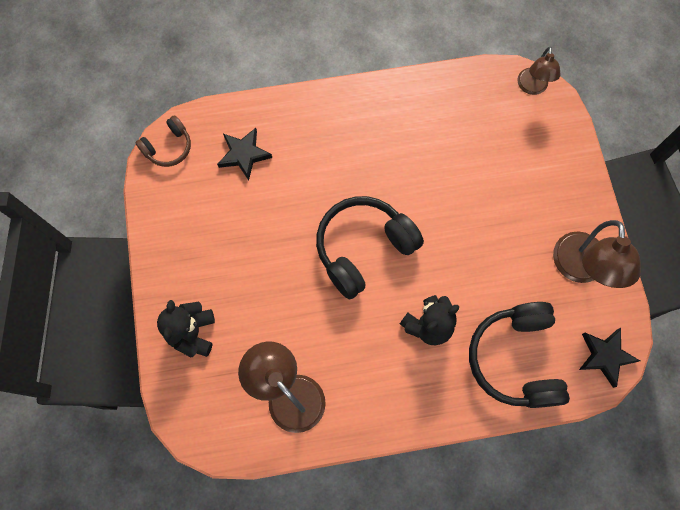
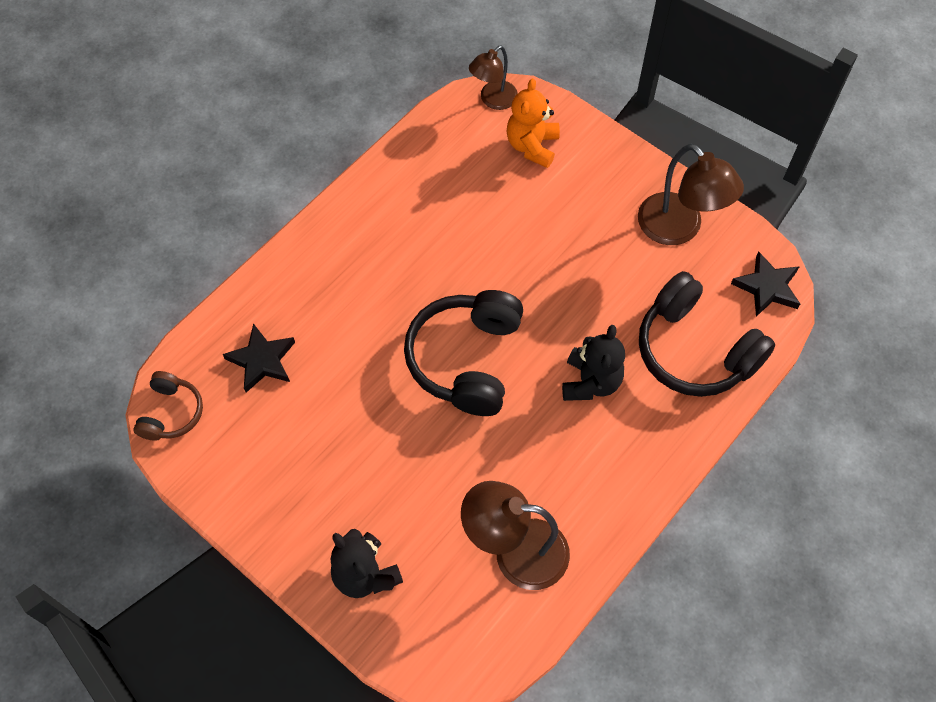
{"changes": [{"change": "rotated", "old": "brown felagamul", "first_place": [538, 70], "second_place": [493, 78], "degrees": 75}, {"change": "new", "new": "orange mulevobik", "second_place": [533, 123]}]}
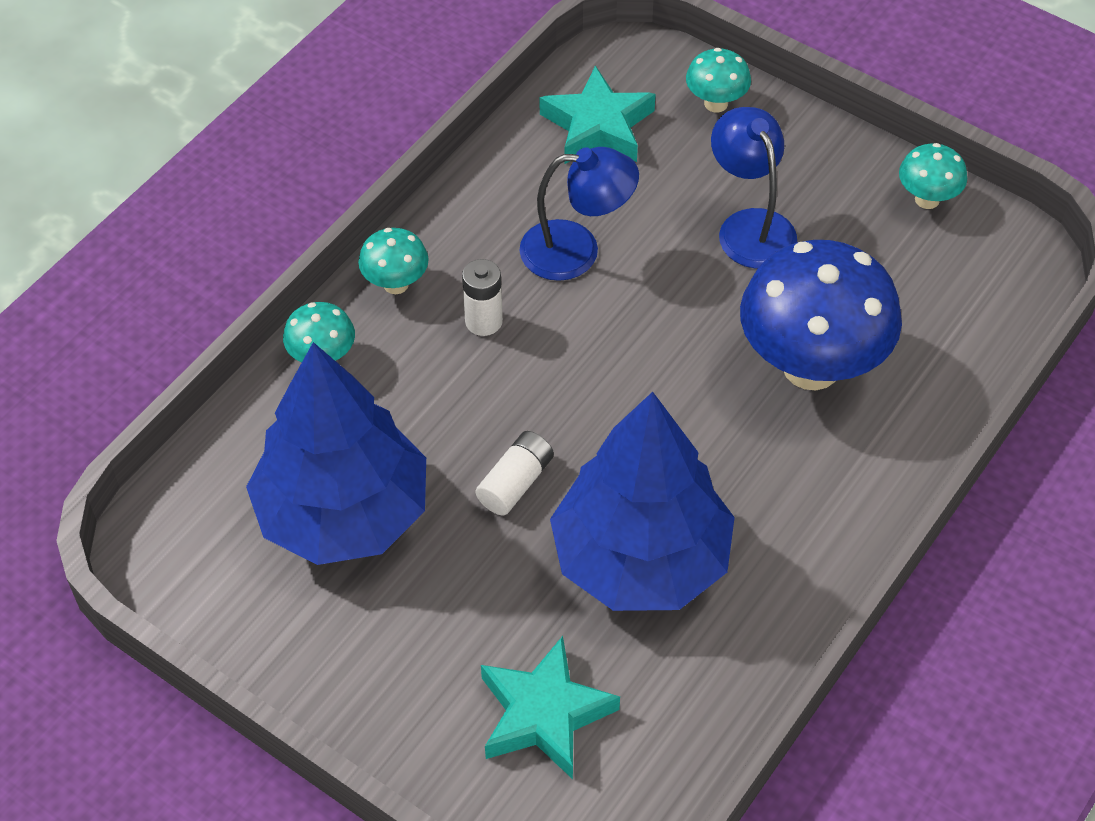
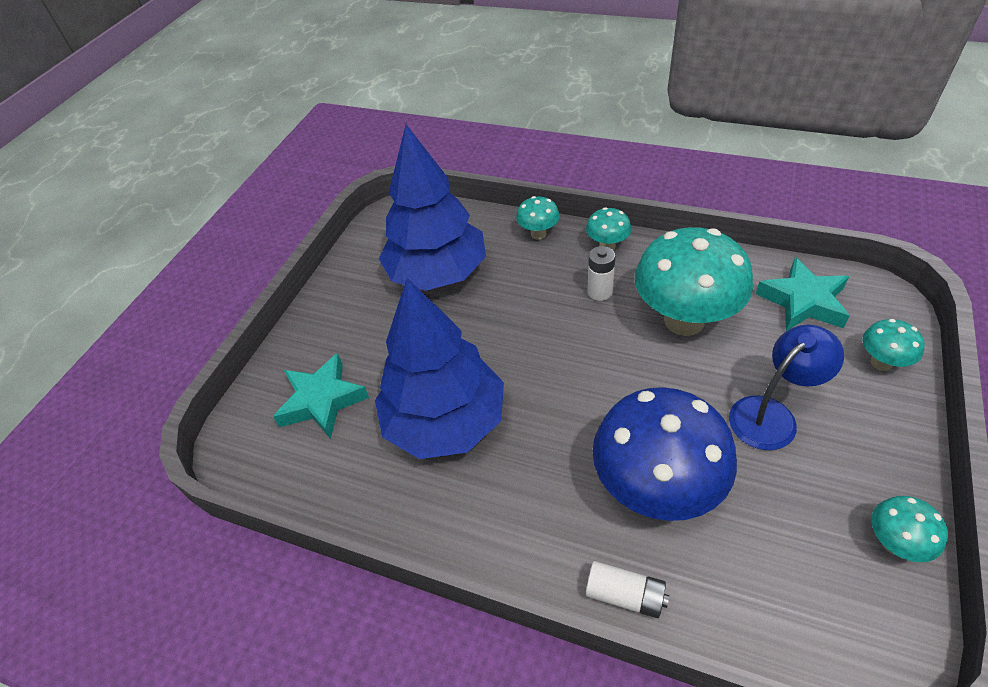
{"changes": [{"change": "swapped", "old": "blue felagamul", "new": "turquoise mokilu", "first_place": [579, 214], "second_place": [694, 281]}, {"change": "shifted", "old": "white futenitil", "first_place": [514, 473], "second_place": [627, 589]}]}
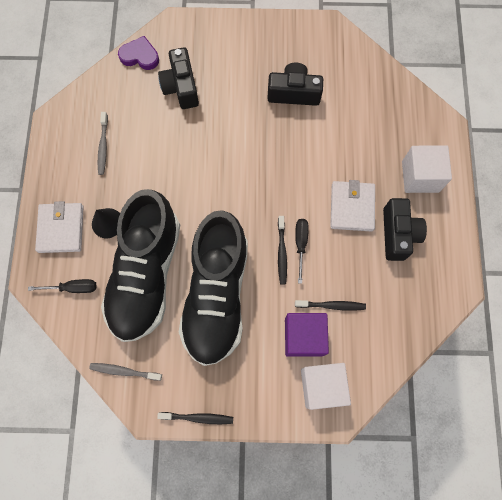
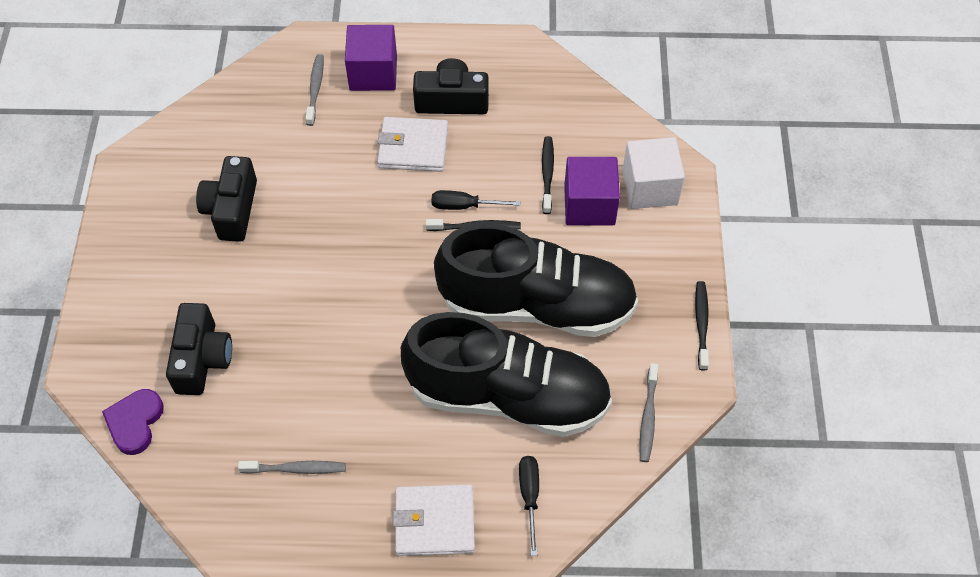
{"changes": [{"change": "rotated", "old": "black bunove", "first_place": [178, 78], "second_place": [199, 349], "degrees": -75}, {"change": "repainted", "old": "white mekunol", "new": "purple mekunol", "first_place": [427, 169], "second_place": [371, 58]}, {"change": "gone", "old": "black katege", "first_place": [106, 223]}, {"change": "new", "new": "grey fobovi", "second_place": [314, 90]}]}
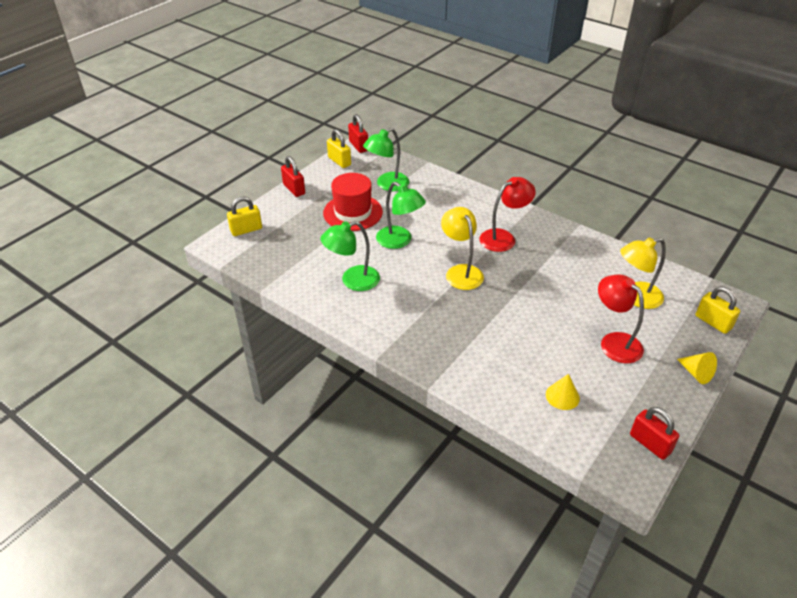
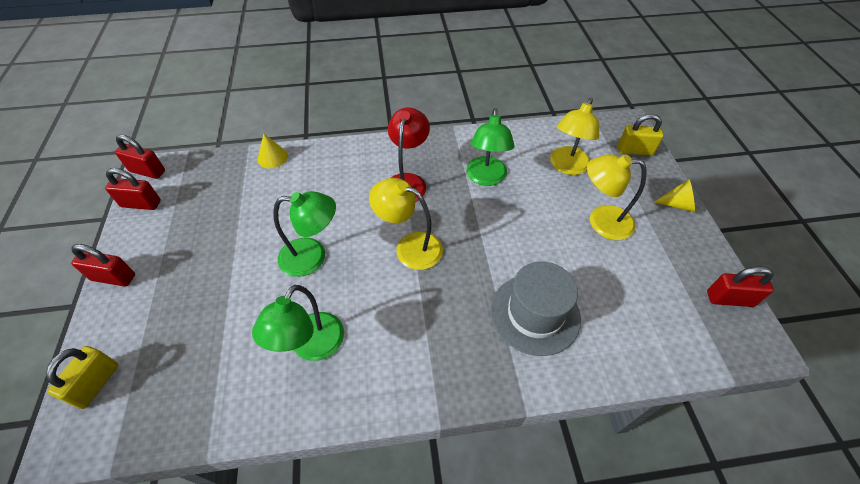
{"changes": [{"change": "shifted", "old": "green felagamul", "first_place": [386, 159], "second_place": [490, 147]}, {"change": "repainted", "old": "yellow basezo", "new": "red basezo", "first_place": [339, 148], "second_place": [133, 189]}, {"change": "gone", "old": "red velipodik", "first_place": [353, 202]}, {"change": "repainted", "old": "red felagamul", "new": "yellow felagamul", "first_place": [621, 318], "second_place": [617, 197]}, {"change": "shifted", "old": "yellow katege", "first_place": [563, 392], "second_place": [272, 151]}, {"change": "new", "new": "grey velipodik", "second_place": [536, 308]}]}
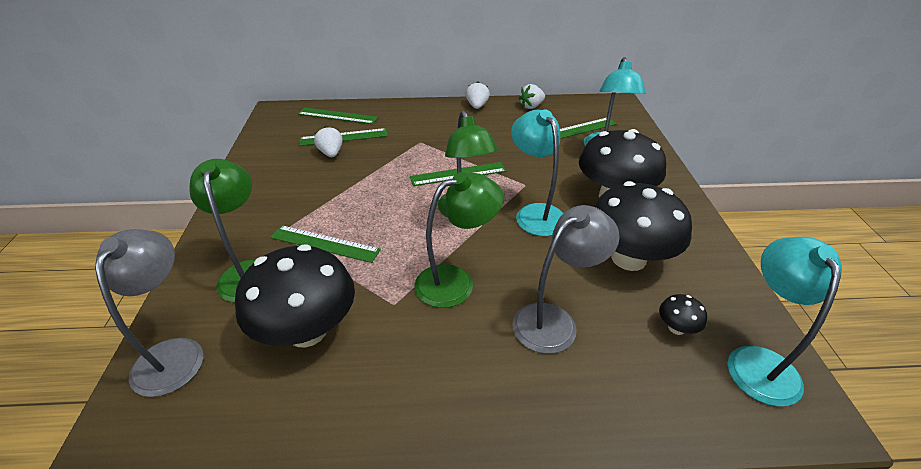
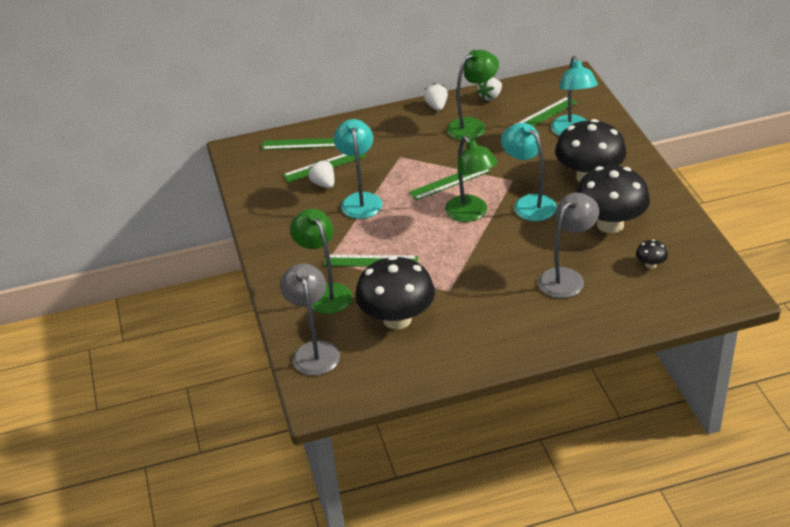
{"changes": [{"change": "shifted", "old": "green felagamul", "first_place": [459, 240], "second_place": [473, 95]}, {"change": "shifted", "old": "turquoise felagamul", "first_place": [784, 322], "second_place": [358, 169]}]}
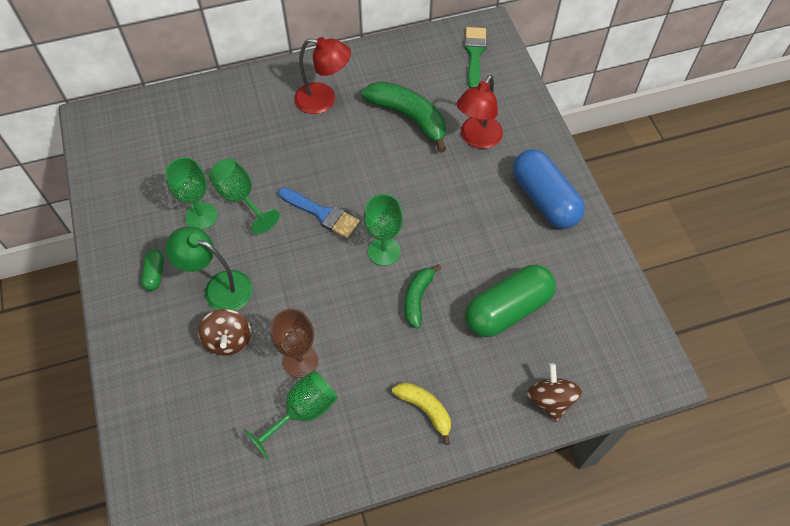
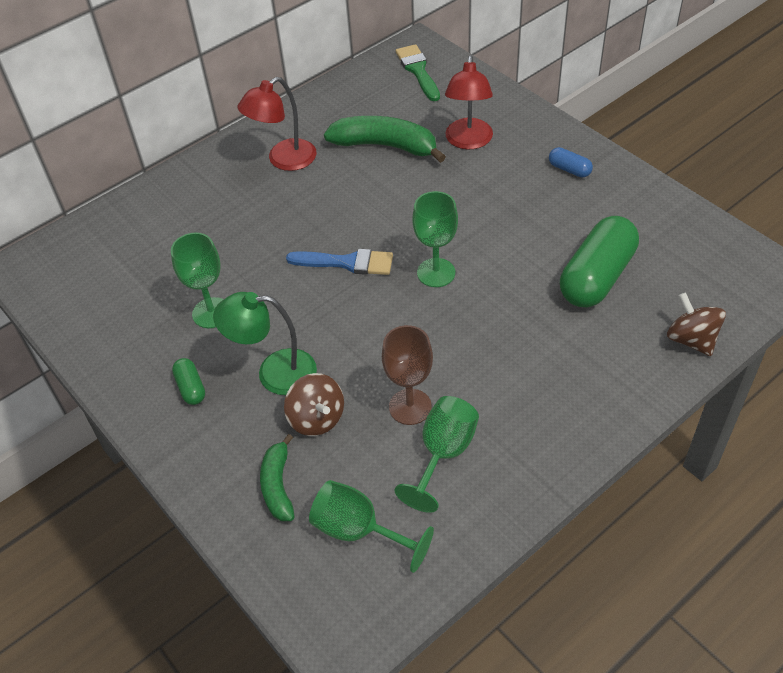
{"changes": [{"change": "rotated", "old": "red felagamul", "first_place": [322, 75], "second_place": [276, 124], "degrees": 150}, {"change": "scaled", "old": "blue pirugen", "first_place": [549, 189], "second_place": [571, 162], "factor": 0.45}, {"change": "shifted", "old": "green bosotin", "first_place": [244, 196], "second_place": [371, 526]}, {"change": "shifted", "old": "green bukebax", "first_place": [422, 296], "second_place": [277, 477]}, {"change": "gone", "old": "yellow bukebax", "first_place": [421, 413]}]}
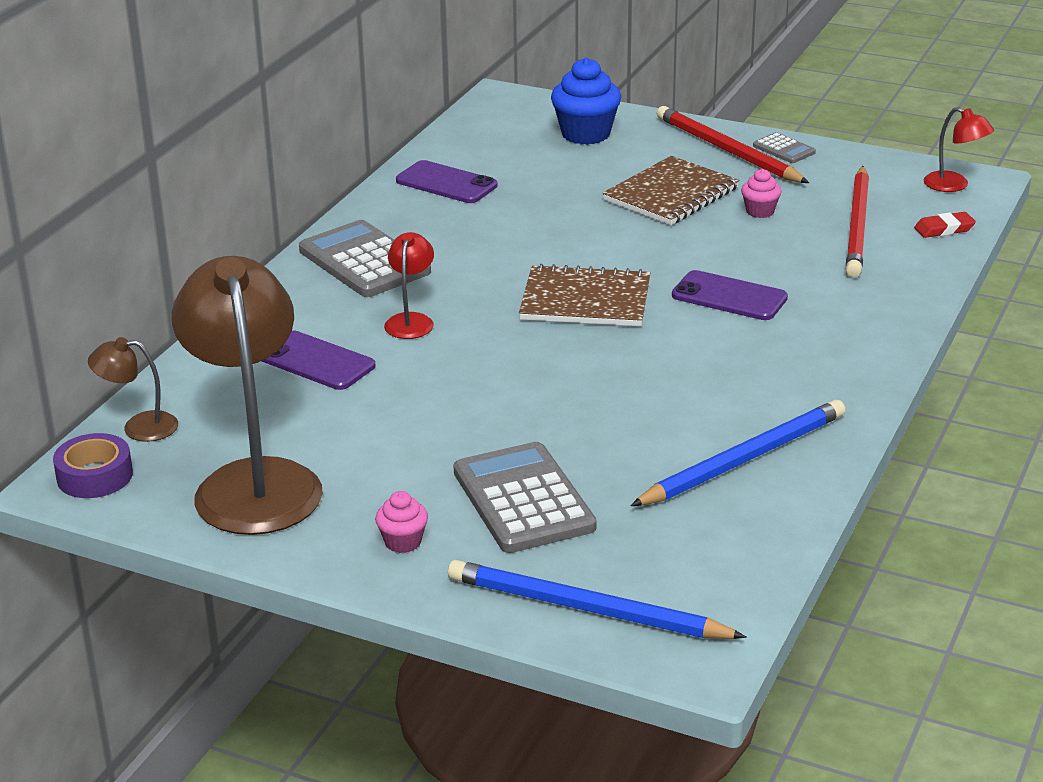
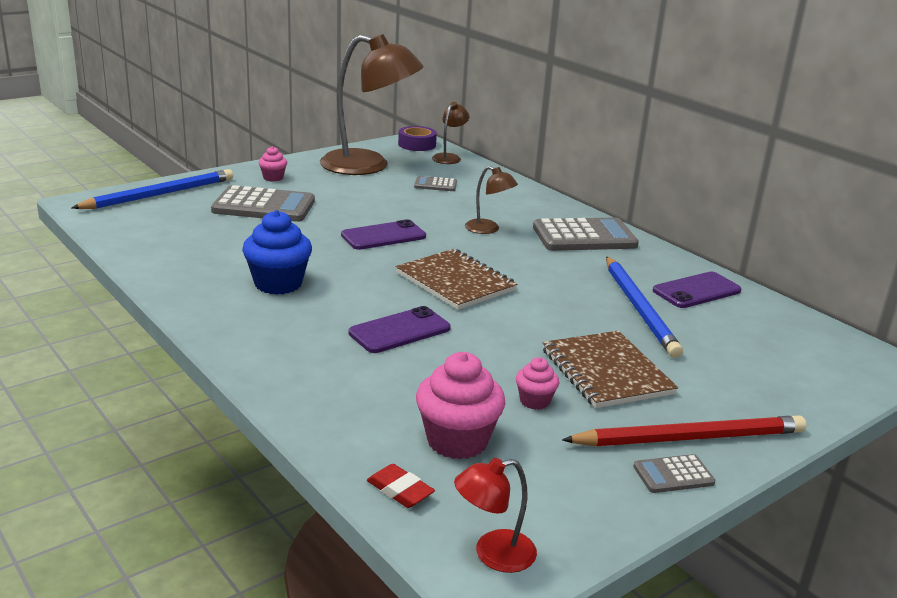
{"changes": [{"change": "shifted", "old": "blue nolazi", "first_place": [586, 101], "second_place": [277, 252]}, {"change": "swapped", "old": "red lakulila", "new": "pink nolazi", "first_place": [857, 221], "second_place": [460, 405]}, {"change": "rotated", "old": "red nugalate", "first_place": [945, 225], "second_place": [401, 486], "degrees": -60}, {"change": "repainted", "old": "red felagamul", "new": "brown felagamul", "first_place": [409, 285], "second_place": [491, 200]}, {"change": "rotated", "old": "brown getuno", "first_place": [585, 295], "second_place": [457, 279], "degrees": -75}, {"change": "shifted", "old": "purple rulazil", "first_place": [318, 360], "second_place": [383, 234]}, {"change": "shifted", "old": "blue lakulila", "first_place": [737, 453], "second_place": [644, 307]}, {"change": "new", "new": "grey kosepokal", "second_place": [435, 183]}]}
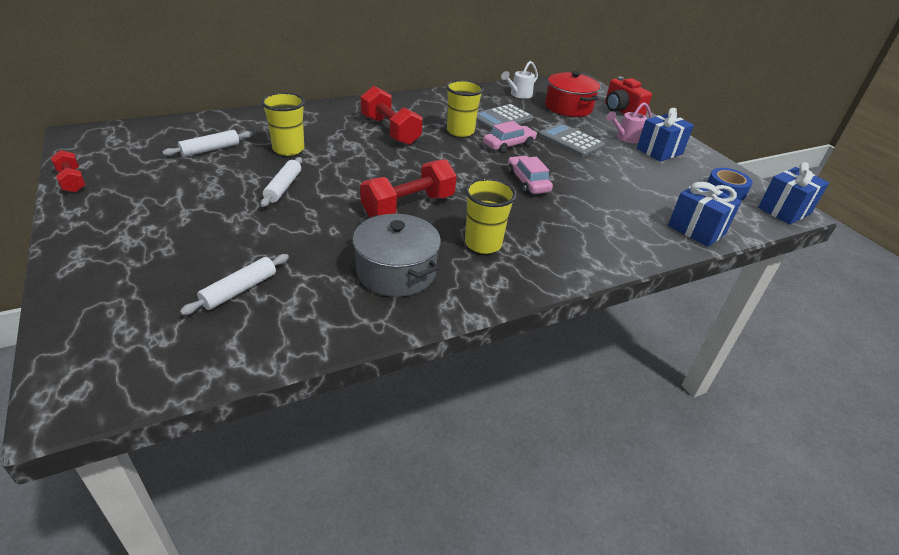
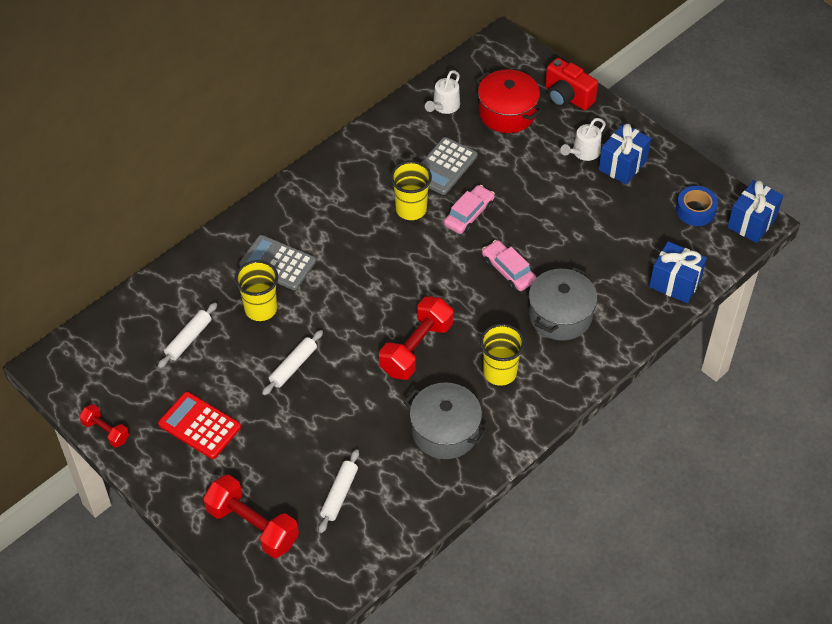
{"changes": [{"change": "shifted", "old": "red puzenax", "first_place": [392, 115], "second_place": [251, 516]}, {"change": "repainted", "old": "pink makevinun", "new": "white makevinun", "first_place": [629, 122], "second_place": [583, 139]}, {"change": "shifted", "old": "grey kosepokal", "first_place": [571, 140], "second_place": [277, 262]}, {"change": "rotated", "old": "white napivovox", "first_place": [281, 182], "second_place": [292, 362], "degrees": 45}, {"change": "new", "new": "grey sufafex", "second_place": [563, 304]}, {"change": "new", "new": "red kosepokal", "second_place": [199, 425]}]}
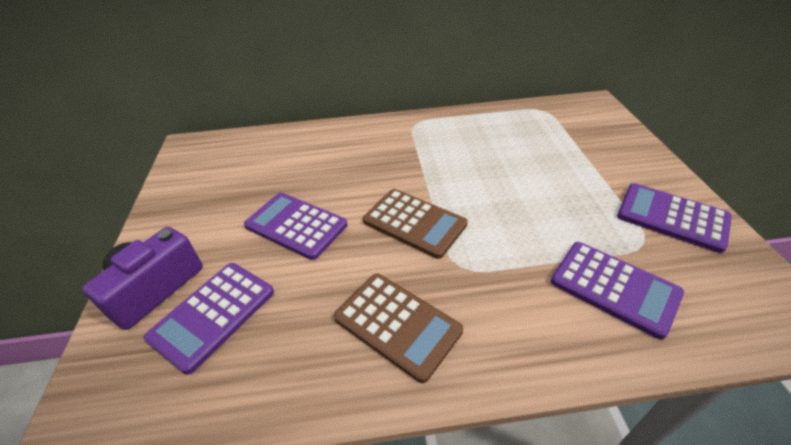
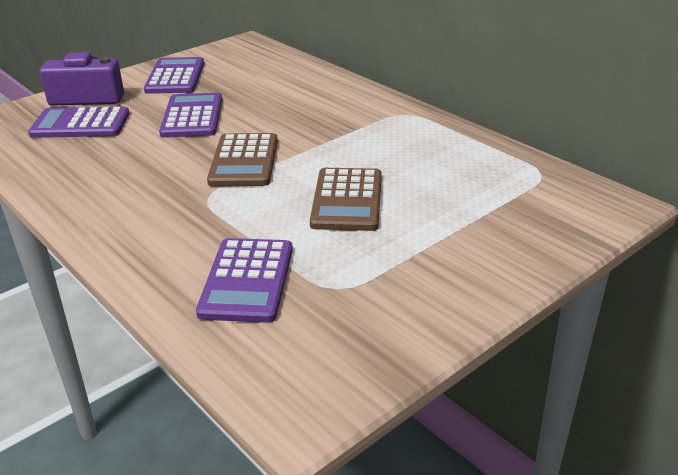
{"changes": [{"change": "shifted", "old": "purple kosepokal", "first_place": [674, 218], "second_place": [174, 75]}, {"change": "shifted", "old": "brown kosepokal", "first_place": [398, 328], "second_place": [346, 199]}]}
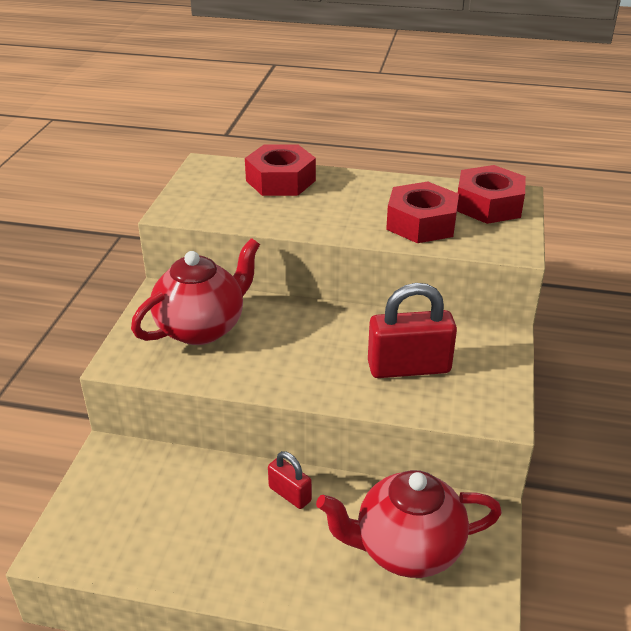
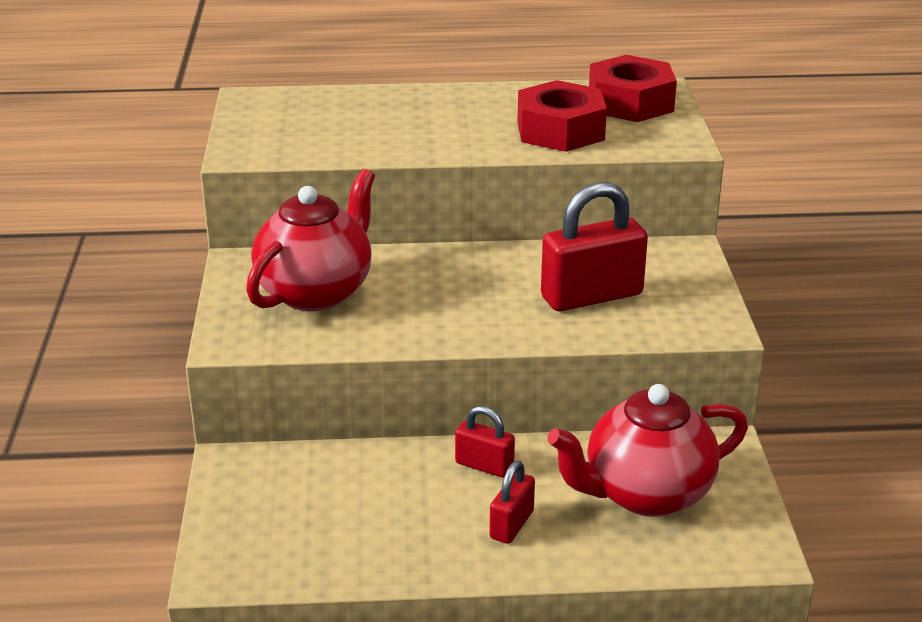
{"changes": [{"change": "gone", "old": "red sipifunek", "first_place": [280, 170]}, {"change": "new", "new": "red basezo", "second_place": [512, 502]}]}
